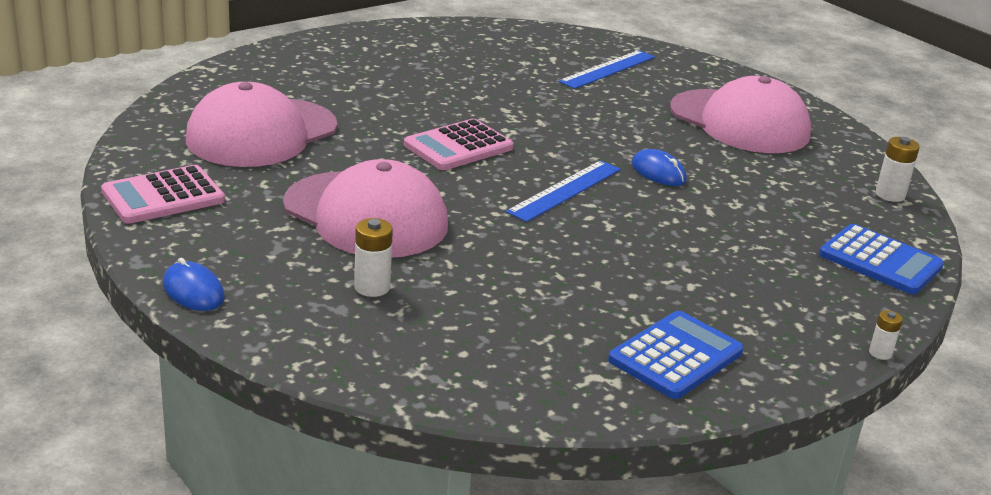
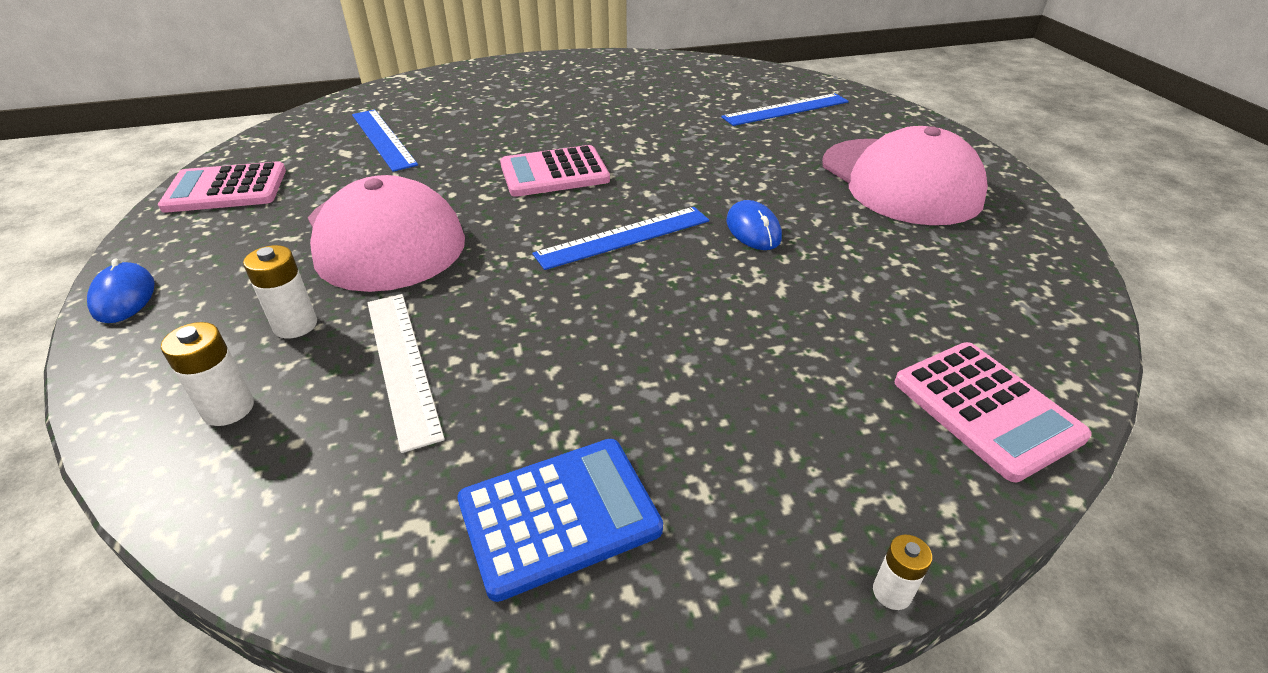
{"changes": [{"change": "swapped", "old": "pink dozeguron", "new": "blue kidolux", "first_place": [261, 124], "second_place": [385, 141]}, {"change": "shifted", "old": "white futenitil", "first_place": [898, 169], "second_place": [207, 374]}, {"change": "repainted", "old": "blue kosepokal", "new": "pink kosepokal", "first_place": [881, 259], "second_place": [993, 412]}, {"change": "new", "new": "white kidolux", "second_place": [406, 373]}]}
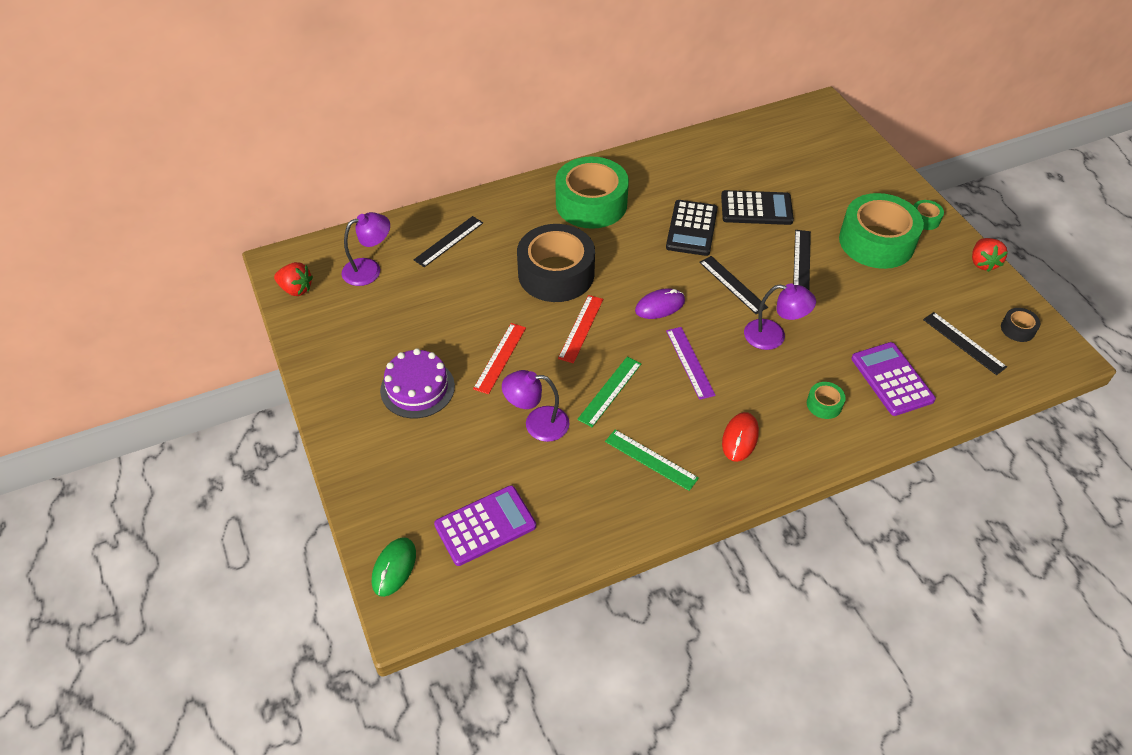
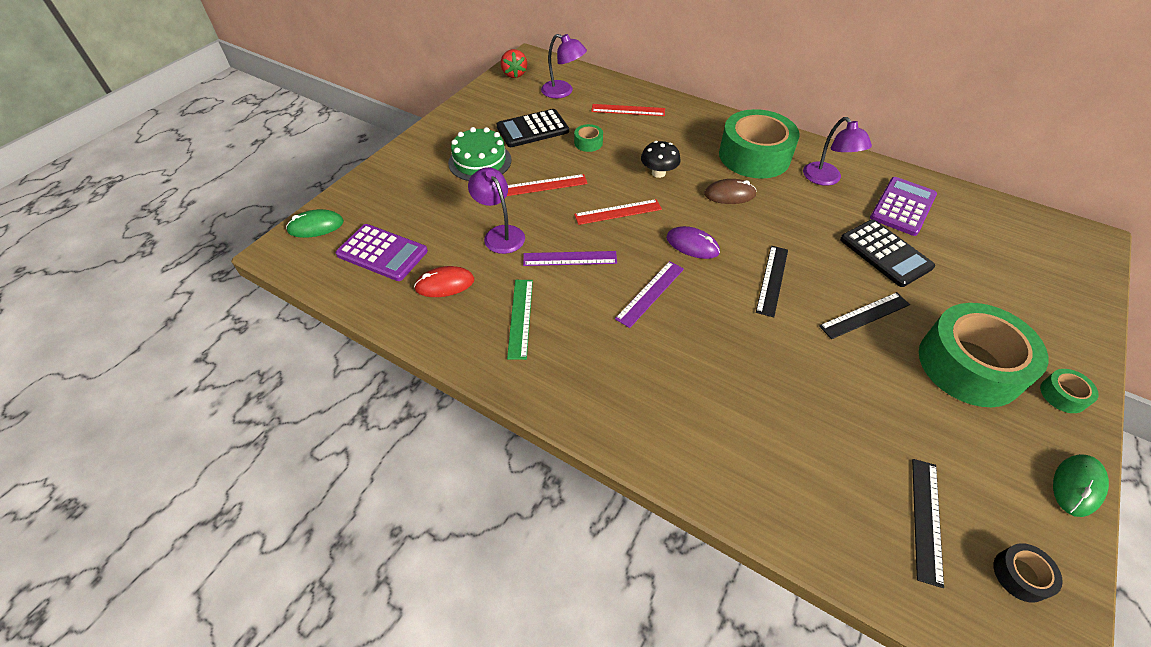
{"changes": [{"change": "shifted", "old": "black kosepokal", "first_place": [692, 228], "second_place": [532, 128]}, {"change": "repainted", "old": "black kidolux", "new": "red kidolux", "first_place": [448, 241], "second_place": [628, 110]}, {"change": "swapped", "old": "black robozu", "new": "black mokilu", "first_place": [556, 263], "second_place": [661, 159]}, {"change": "swapped", "old": "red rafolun", "new": "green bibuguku", "first_place": [990, 255], "second_place": [1081, 485]}, {"change": "shifted", "old": "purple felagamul", "first_place": [780, 316], "second_place": [837, 151]}, {"change": "shifted", "old": "purple kosepokal", "first_place": [893, 379], "second_place": [903, 206]}, {"change": "repainted", "old": "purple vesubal", "new": "green vesubal", "first_place": [417, 383], "second_place": [479, 154]}, {"change": "repainted", "old": "green kidolux", "new": "purple kidolux", "first_place": [609, 392], "second_place": [570, 258]}, {"change": "shifted", "old": "green robozu", "first_place": [826, 400], "second_place": [588, 138]}, {"change": "shifted", "old": "red bibuguku", "first_place": [740, 437], "second_place": [444, 281]}, {"change": "new", "new": "brown bibuguku", "second_place": [730, 191]}]}
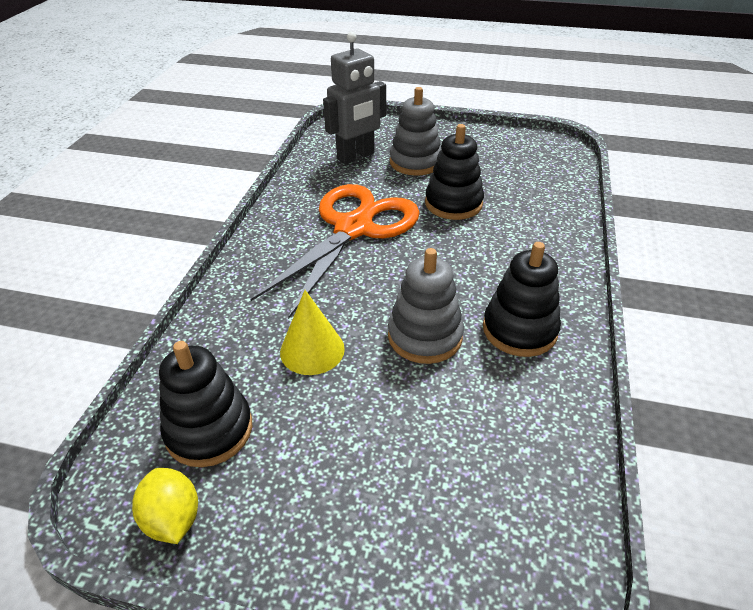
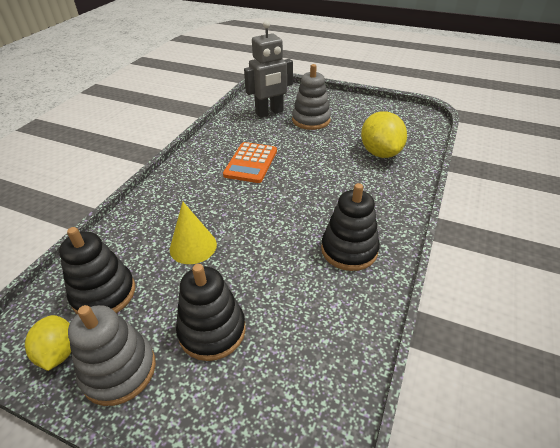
{"changes": [{"change": "shifted", "old": "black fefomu", "first_place": [454, 172], "second_place": [211, 312]}, {"change": "swapped", "old": "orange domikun", "new": "orange kosepokal", "first_place": [335, 251], "second_place": [250, 162]}, {"change": "shifted", "old": "grey fefomu", "first_place": [426, 306], "second_place": [112, 355]}, {"change": "new", "new": "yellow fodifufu", "second_place": [384, 134]}]}
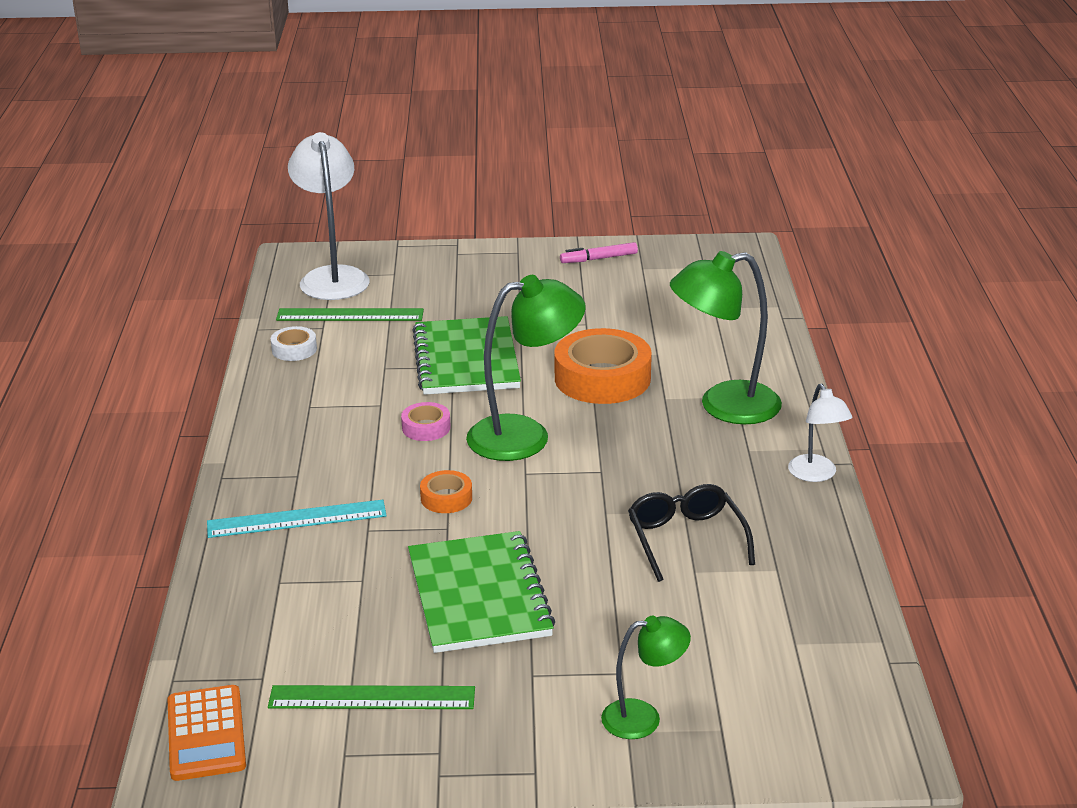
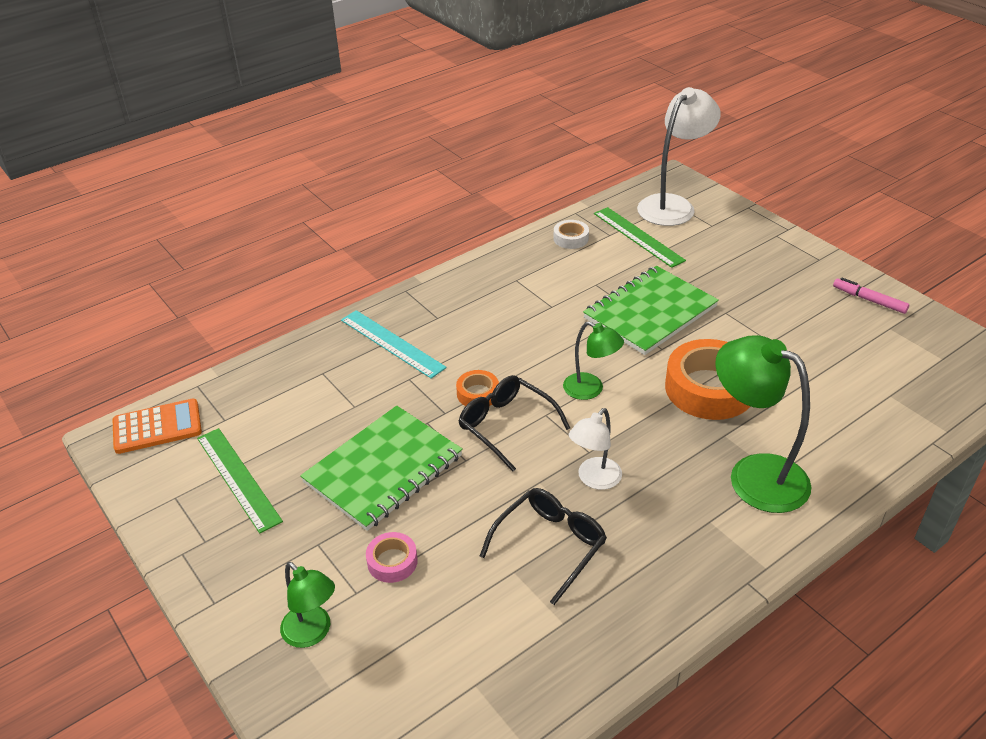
{"changes": [{"change": "scaled", "old": "green felagamul", "first_place": [526, 368], "second_place": [593, 360], "factor": 0.56}, {"change": "shifted", "old": "white felagamul", "first_place": [820, 433], "second_place": [595, 449]}, {"change": "shifted", "old": "pink robozu", "first_place": [426, 421], "second_place": [392, 557]}, {"change": "rotated", "old": "orange kosepokal", "first_place": [207, 733], "second_place": [157, 426], "degrees": -150}, {"change": "new", "new": "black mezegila", "second_place": [514, 423]}]}
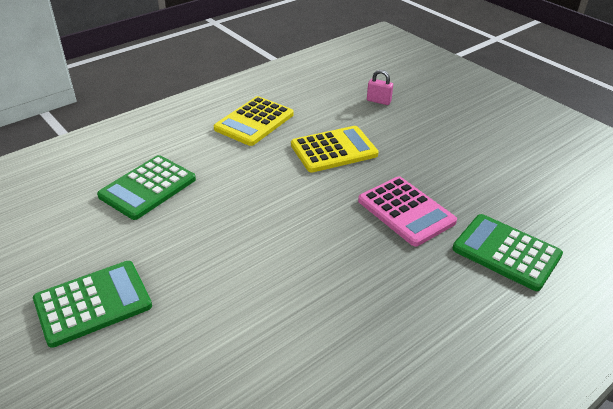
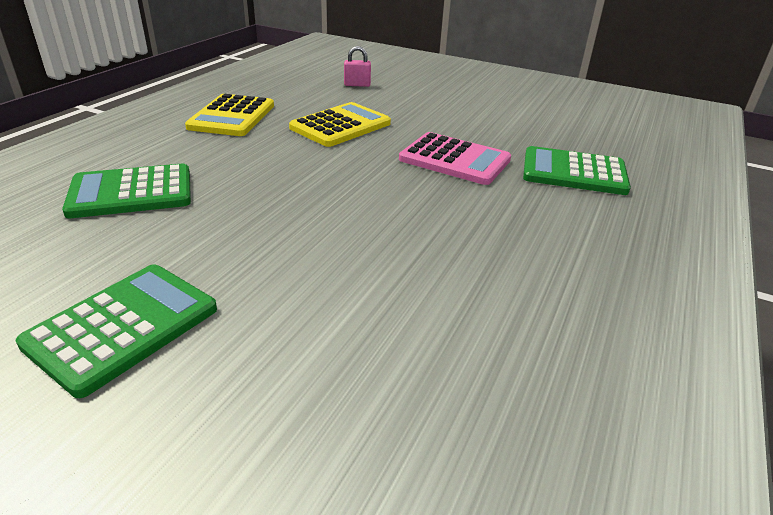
{"changes": [{"change": "rotated", "old": "green kosepokal", "first_place": [146, 187], "second_place": [126, 191], "degrees": 60}]}
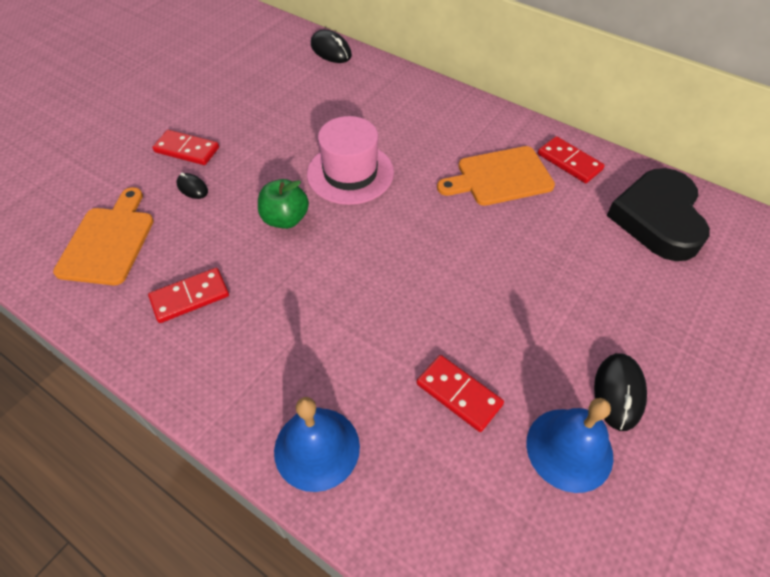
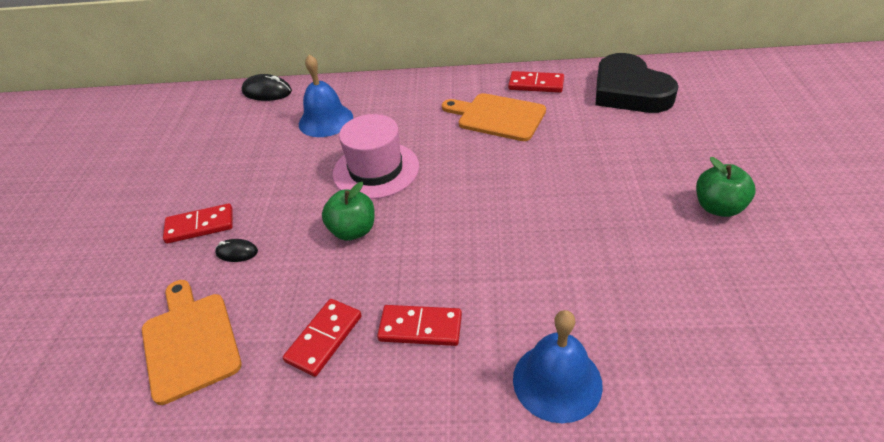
{"changes": [{"change": "rotated", "old": "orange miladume", "first_place": [496, 176], "second_place": [494, 117], "degrees": 75}, {"change": "swapped", "old": "black bibuguku", "new": "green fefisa", "first_place": [620, 392], "second_place": [725, 187]}, {"change": "shifted", "old": "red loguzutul", "first_place": [460, 393], "second_place": [419, 325]}, {"change": "shifted", "old": "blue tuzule", "first_place": [569, 445], "second_place": [326, 96]}]}
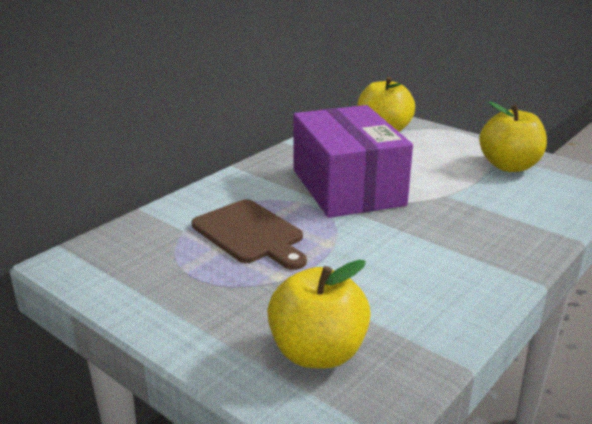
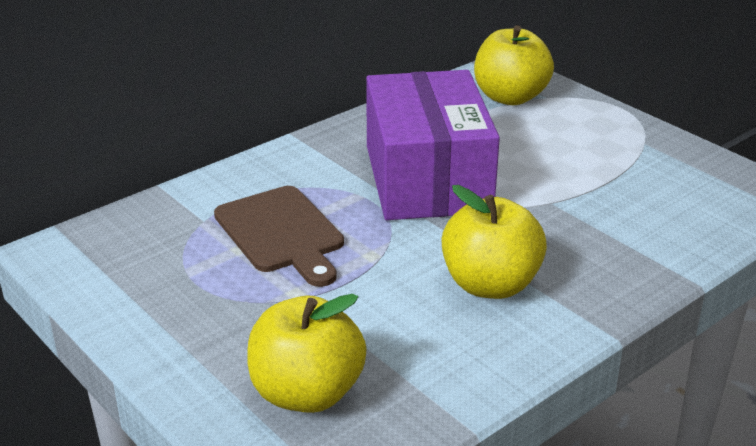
{"changes": [{"change": "shifted", "old": "yellow fefisa", "first_place": [513, 137], "second_place": [494, 242]}]}
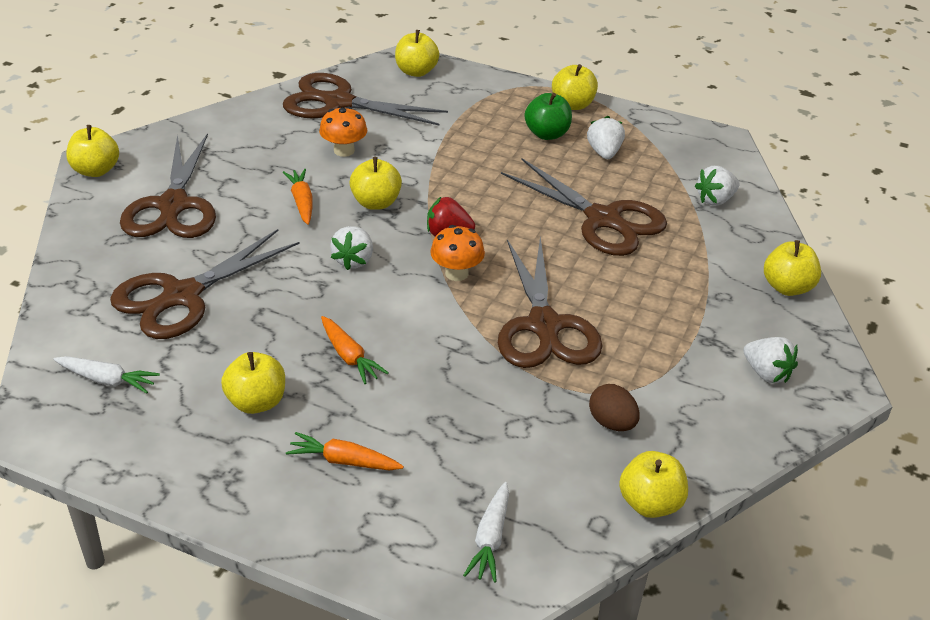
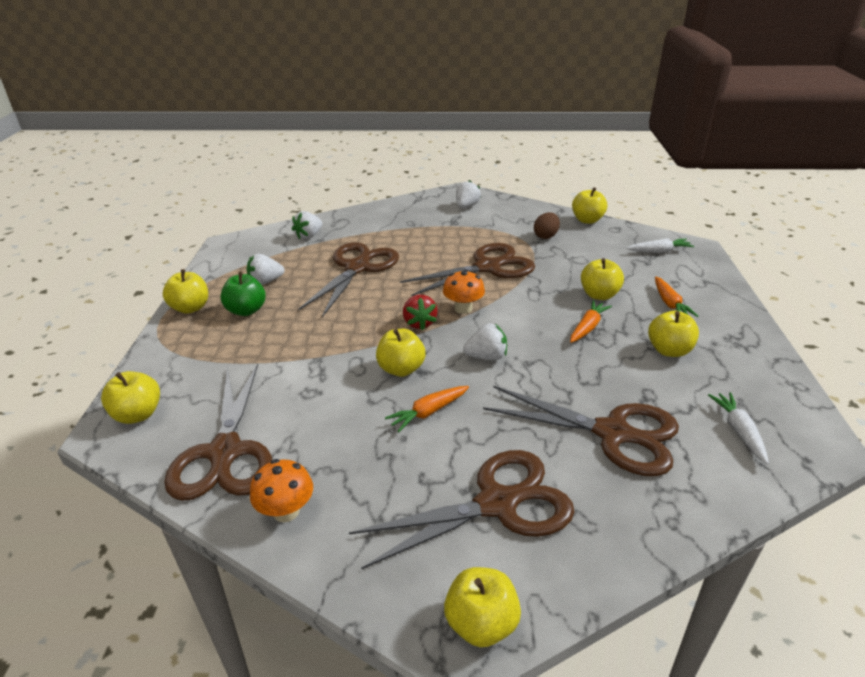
{"changes": [{"change": "shifted", "old": "orange mokilu", "first_place": [343, 131], "second_place": [281, 490]}, {"change": "rotated", "old": "white rafolun", "first_place": [717, 186], "second_place": [307, 225], "degrees": 90}, {"change": "shifted", "old": "yellow fefisa", "first_place": [792, 268], "second_place": [602, 279]}]}
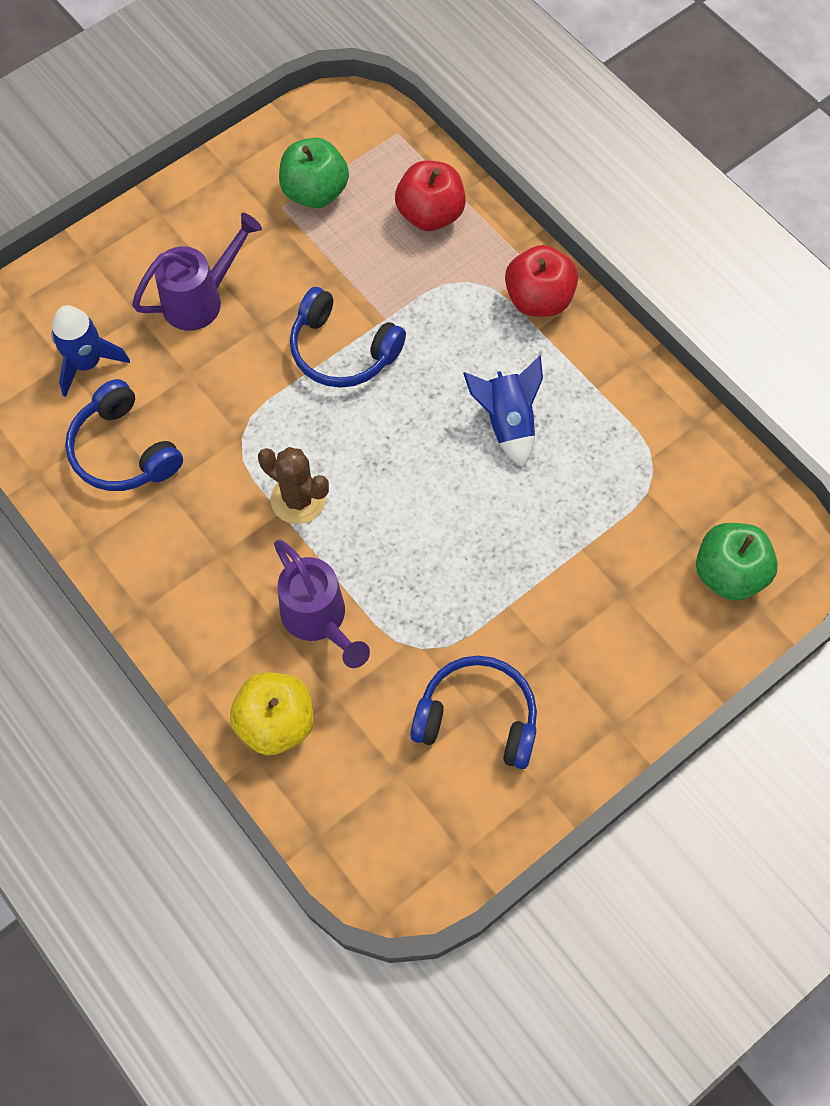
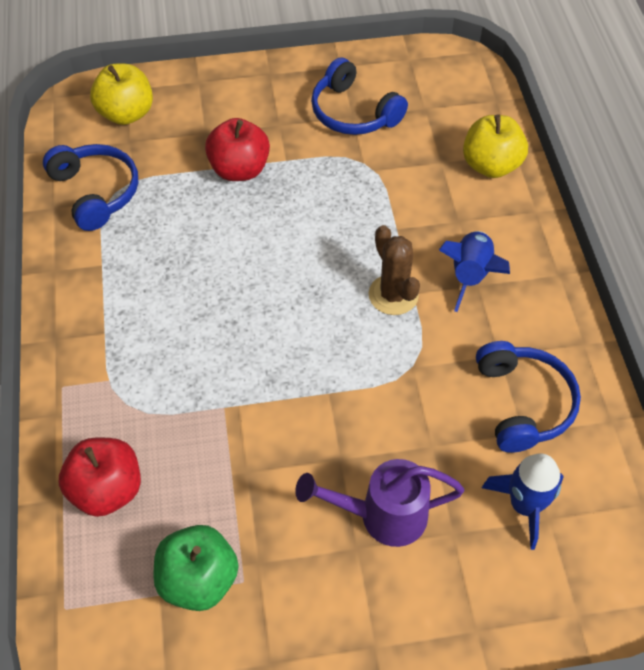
{"changes": [{"change": "shifted", "old": "red fefisa", "first_place": [541, 281], "second_place": [237, 149]}, {"change": "shifted", "old": "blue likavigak", "first_place": [348, 337], "second_place": [90, 187]}, {"change": "shifted", "old": "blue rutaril", "first_place": [503, 411], "second_place": [474, 271]}, {"change": "repainted", "old": "green fefisa", "new": "yellow fefisa", "first_place": [737, 562], "second_place": [121, 94]}, {"change": "gone", "old": "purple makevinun", "first_place": [322, 604]}]}
